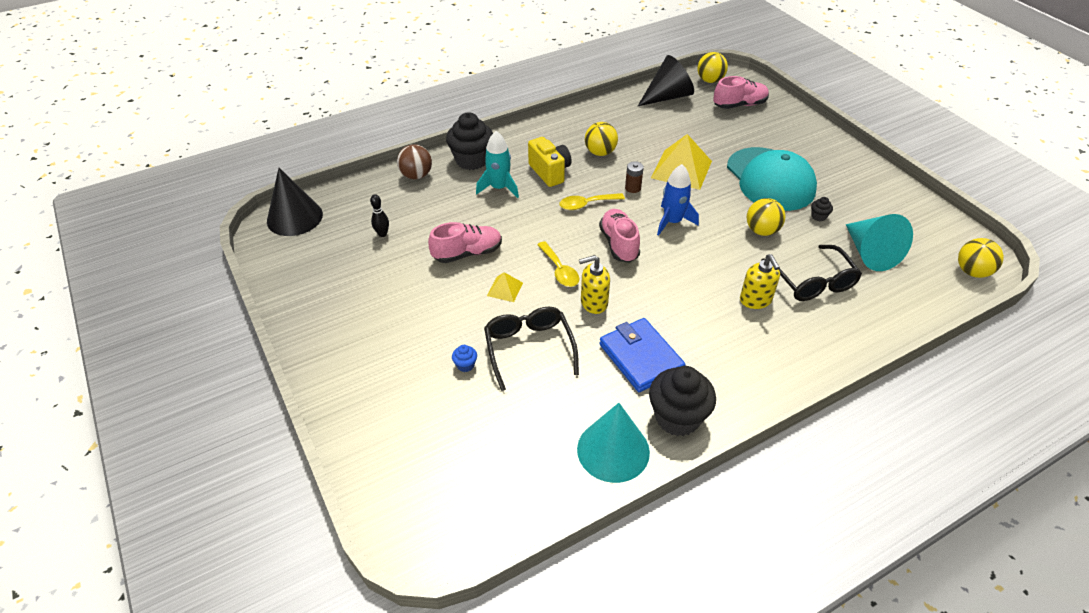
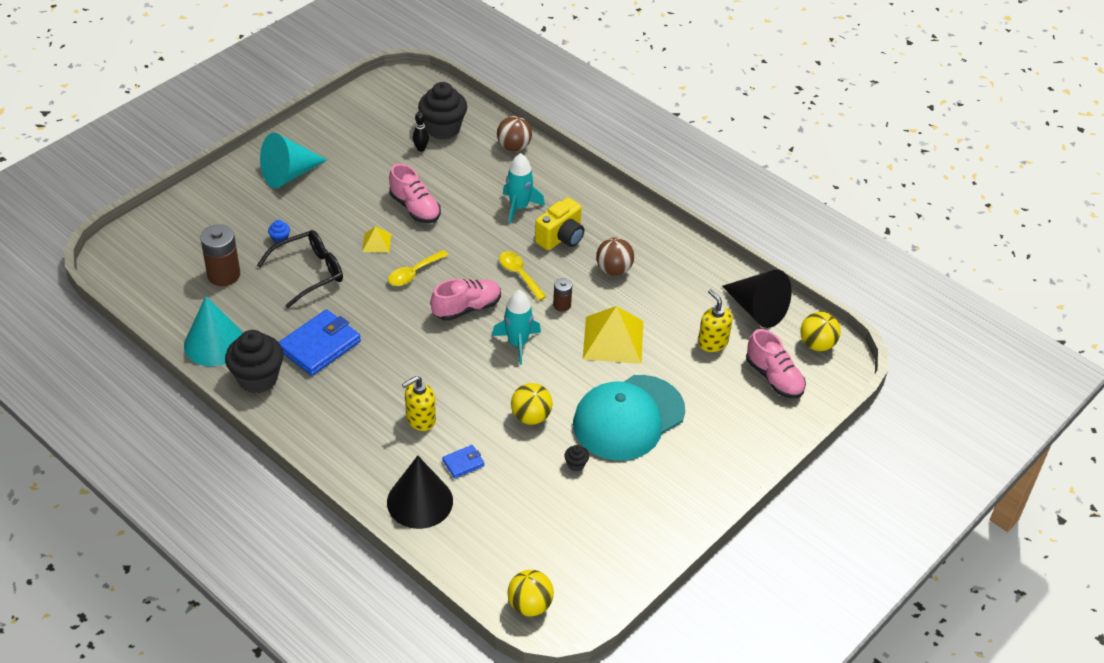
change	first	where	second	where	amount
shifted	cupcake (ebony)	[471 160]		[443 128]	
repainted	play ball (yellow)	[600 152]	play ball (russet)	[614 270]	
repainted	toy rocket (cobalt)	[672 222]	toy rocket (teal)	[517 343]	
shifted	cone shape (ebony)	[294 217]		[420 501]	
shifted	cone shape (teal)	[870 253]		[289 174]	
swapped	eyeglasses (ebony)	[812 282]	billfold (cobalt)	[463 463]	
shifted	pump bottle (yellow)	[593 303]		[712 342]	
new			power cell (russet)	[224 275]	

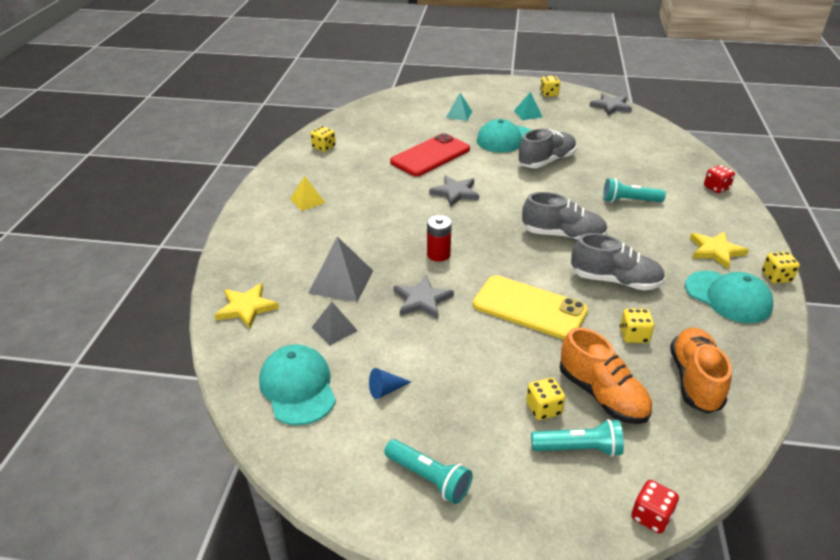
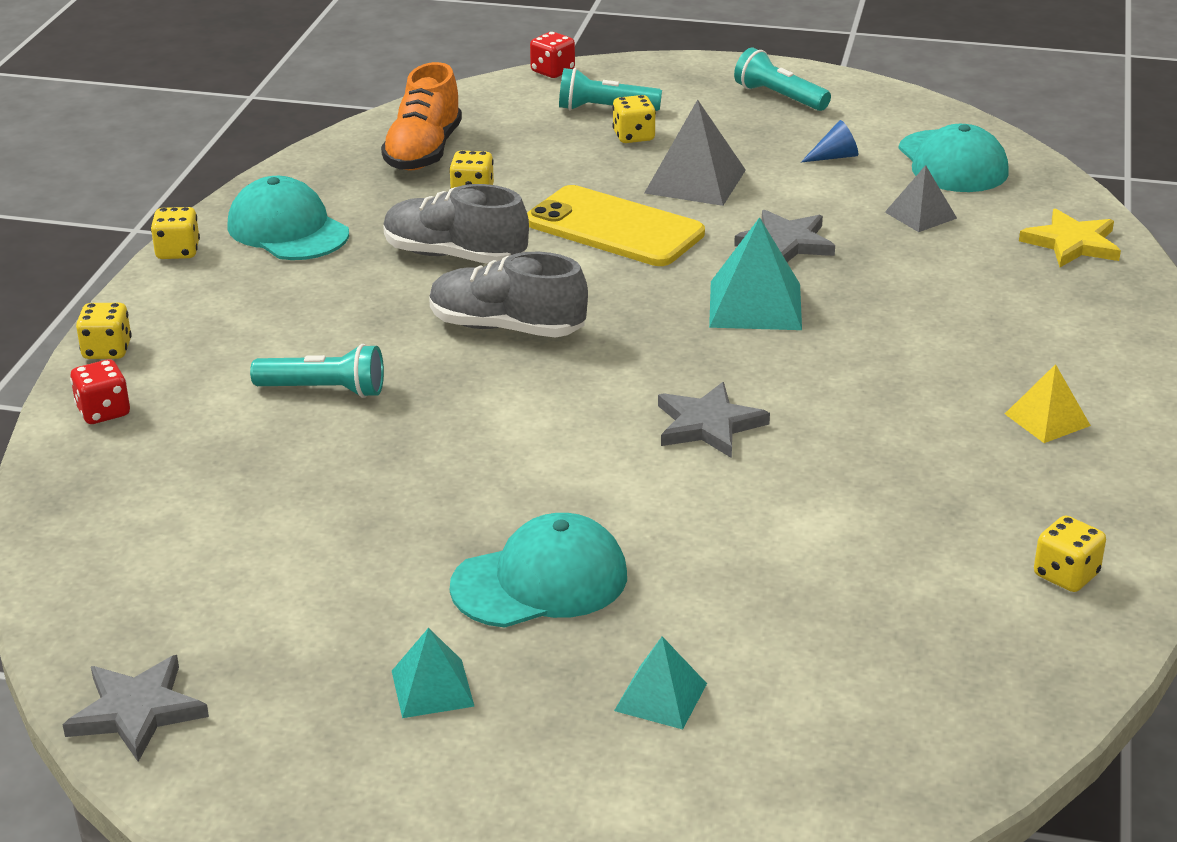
change	first	where	second	where	amount
shifted	dice (yellow)	[549 94]		[107 350]	
gone	shoe (ash-grey)	[546 161]			
gone	phone (red)	[430 156]			
swapped	power cell (red)	[438 254]	pyramid (teal)	[755 305]	
gone	star (yellow)	[715 251]			
shifted	pyramid (ash-grey)	[341 281]		[695 181]	
gone	shoe (orange-coloured)	[602 395]			

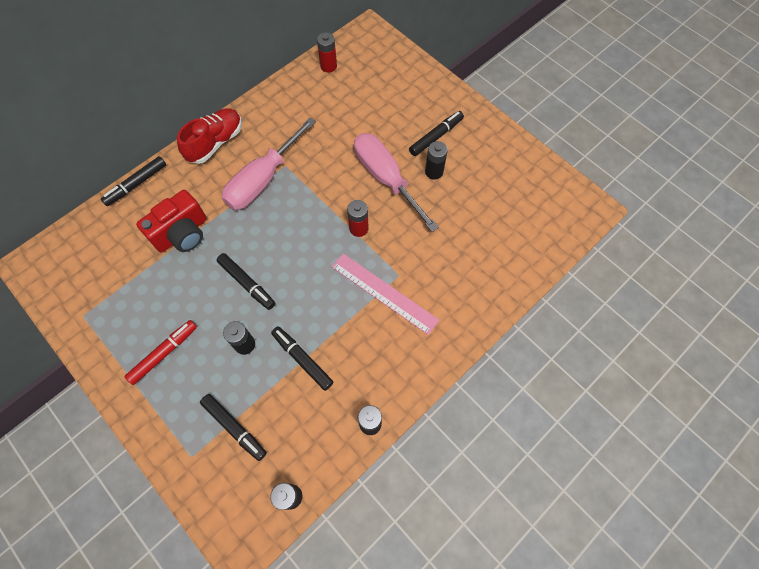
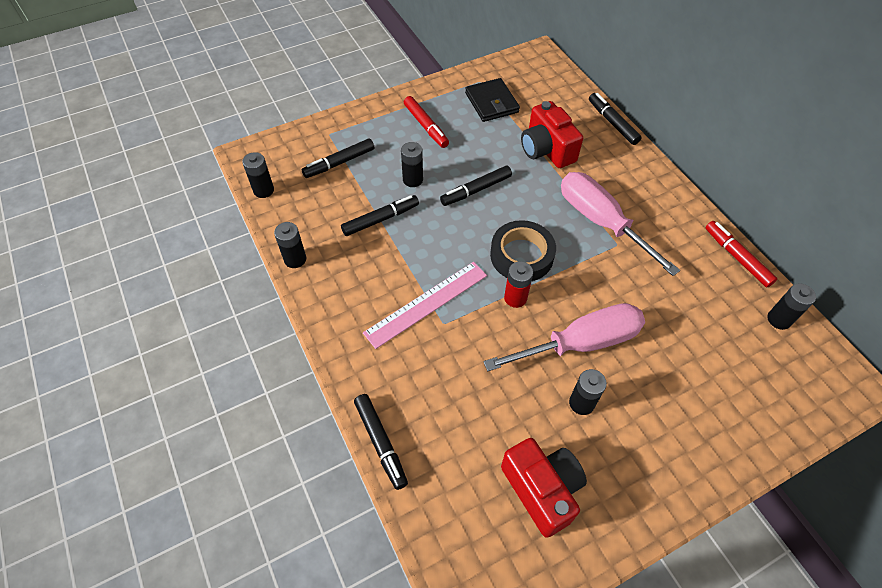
change	first	where	second	where	amount
repainted	power cell (red)	[328 66]	power cell (ebony)	[779 319]	
gone	shoe (red)	[215 143]			
shifted	marker (ebony)	[436 136]		[381 443]	
new			billfold (ebony)	[491 103]	
new			tape (ebony)	[521 255]	
new			marker (red)	[736 257]	
new			camera (red)	[542 489]	

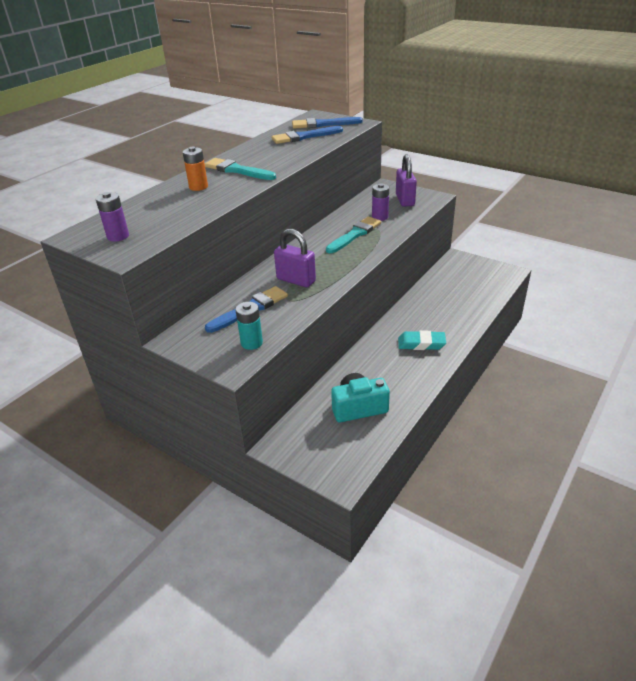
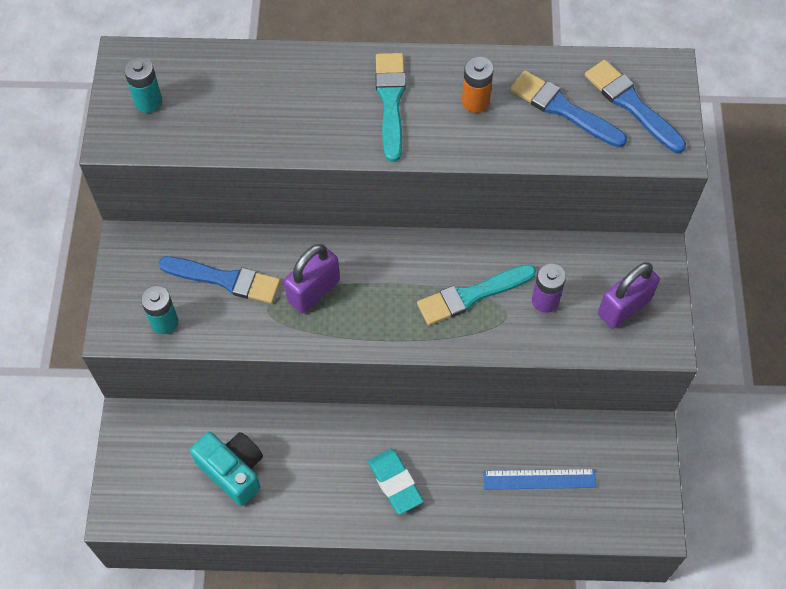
change	first	where	second	where	amount
shifted	power cell (orange-coloured)	[198 187]		[475 101]	
repainted	power cell (royal purple)	[118 236]	power cell (teal)	[148 101]	
rotated	paintbrush (teal)	[355 234]		[471 295]	150 degrees clockwise
rotated	padlock (royal purple)	[296 280]		[313 291]	45 degrees clockwise
new			straightedge (cobalt)	[539 479]	

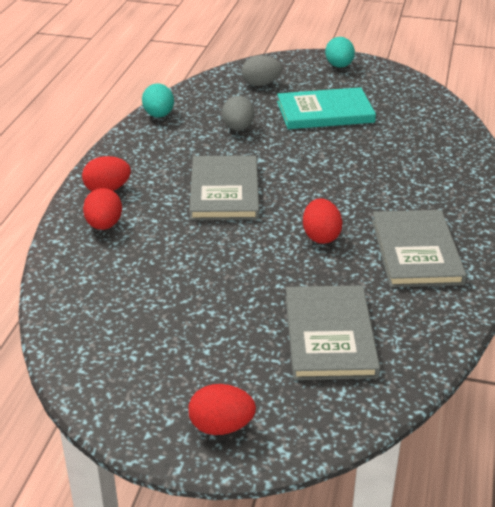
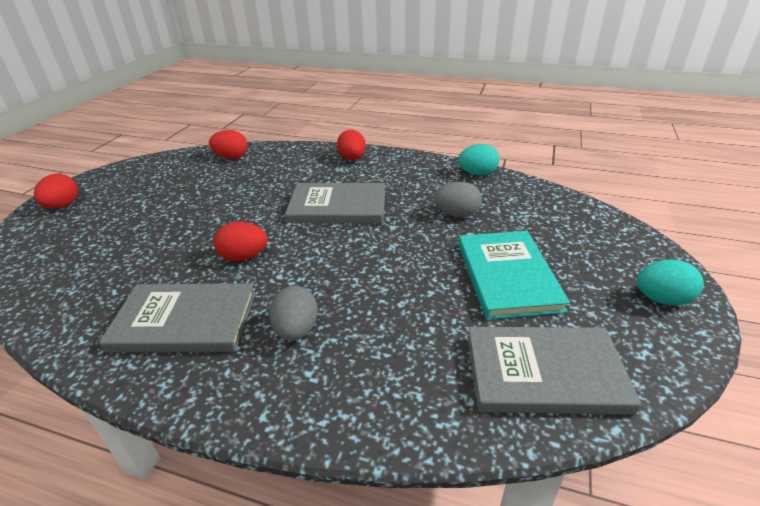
change	first	where	second	where	amount
shifted	egg shape (ash-grey)	[261 84]		[296 330]	
shifted	egg shape (red)	[104 225]		[231 157]	
shifted	hardback (ash-grey)	[329 335]		[544 372]	

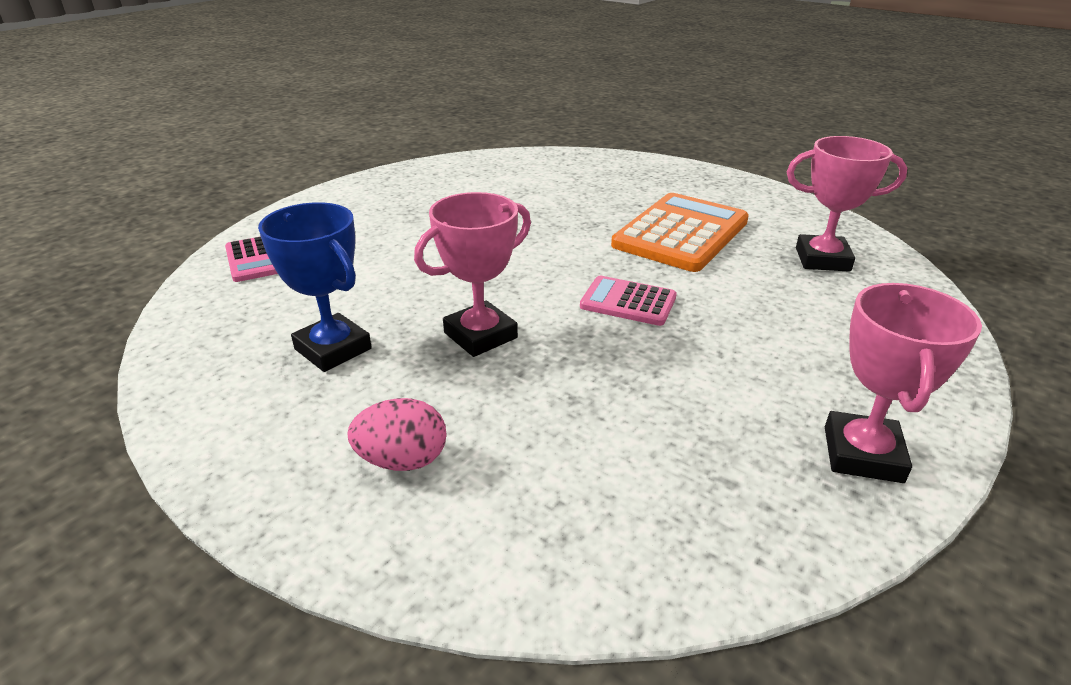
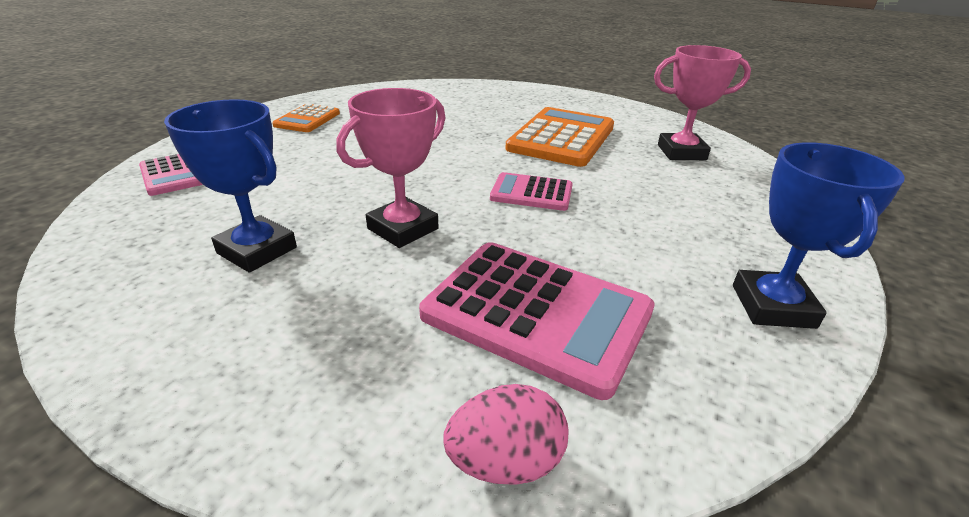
change	first	where	second	where	amount
repainted	prize cup (pink)	[862 454]	prize cup (cobalt)	[772 306]	
shifted	egg shape (pink)	[403 460]		[505 461]	
new			pocket calculator (orange-coloured)	[307 119]	
new			pocket calculator (pink)	[536 314]	

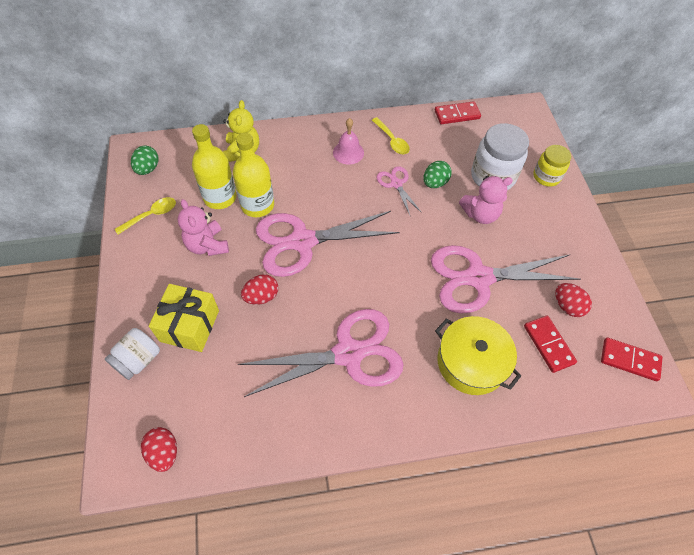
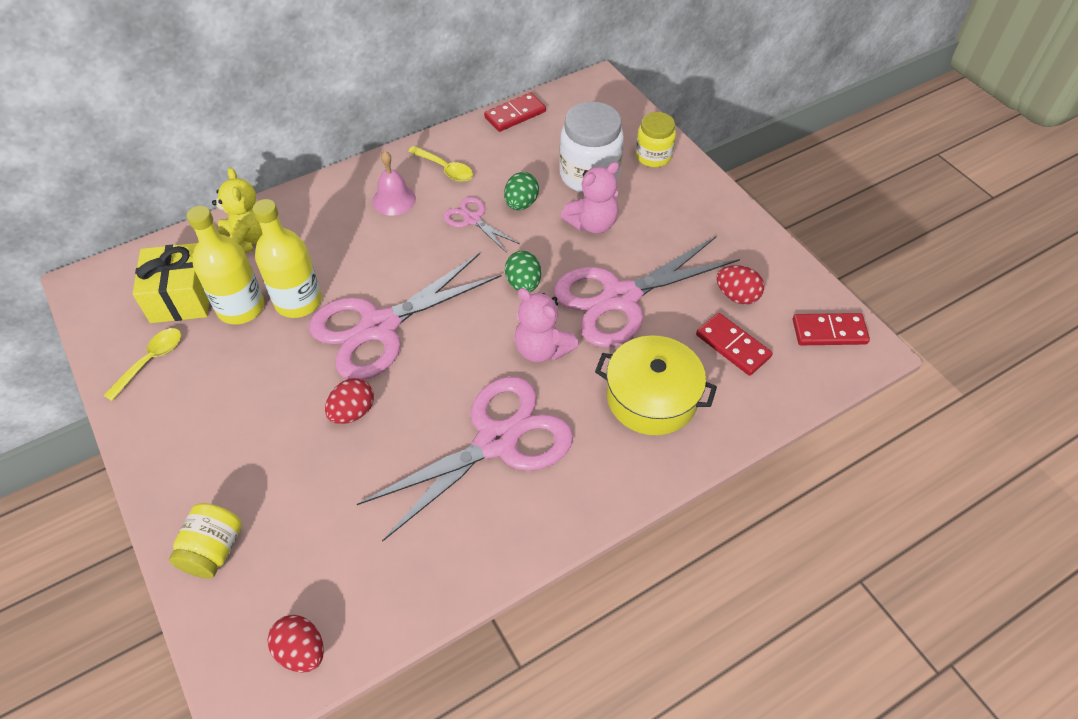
change	first	where	second	where	amount
shifted	egg shape (green)	[148 169]		[523 284]	
shifted	stuffed bear (pink)	[207 245]		[542 349]	
shifted	wrapped gift (yellow)	[189 325]		[182 297]	
repainted	preserve jar (pure white)	[138 360]	preserve jar (yellow)	[214 550]	

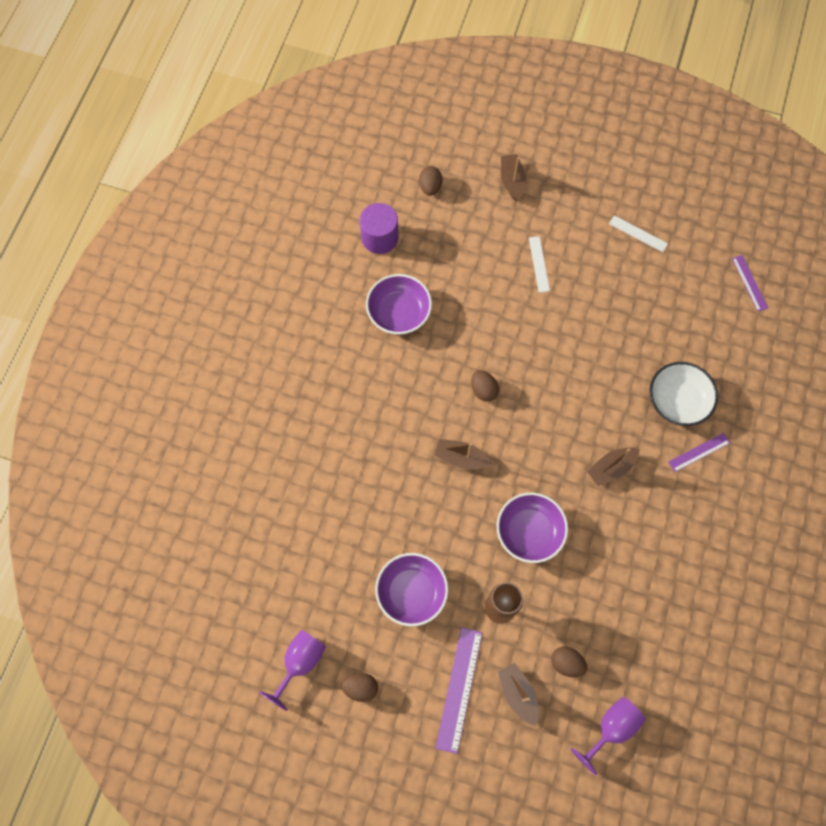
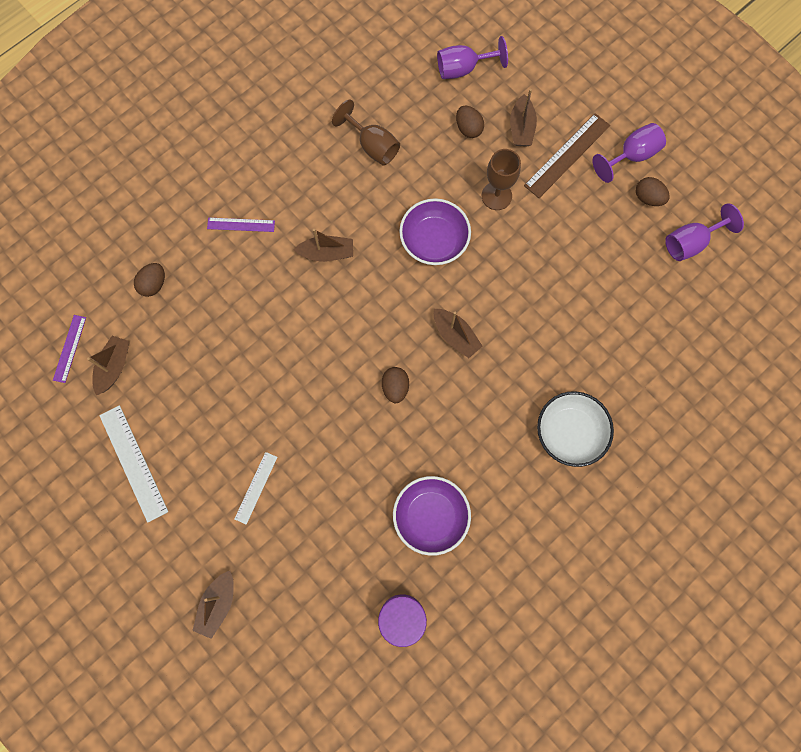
change	first	where	second	where	amount
shifted	egg shape (russet)	[430 187]		[154 284]	
scaled	straightedge (pure white)	[638 234]		[133 462]	x1.68
shifted	bowl (pure white)	[678 400]		[570 432]	
gone	bowl (royal purple)	[411 592]			
repainted	straightedge (royal purple)	[459 689]	straightedge (russet)	[567 155]	
new			goblet (russet)	[372 146]	
new			goblet (royal purple)	[631 156]	
new			toy boat (russet)	[114 367]	

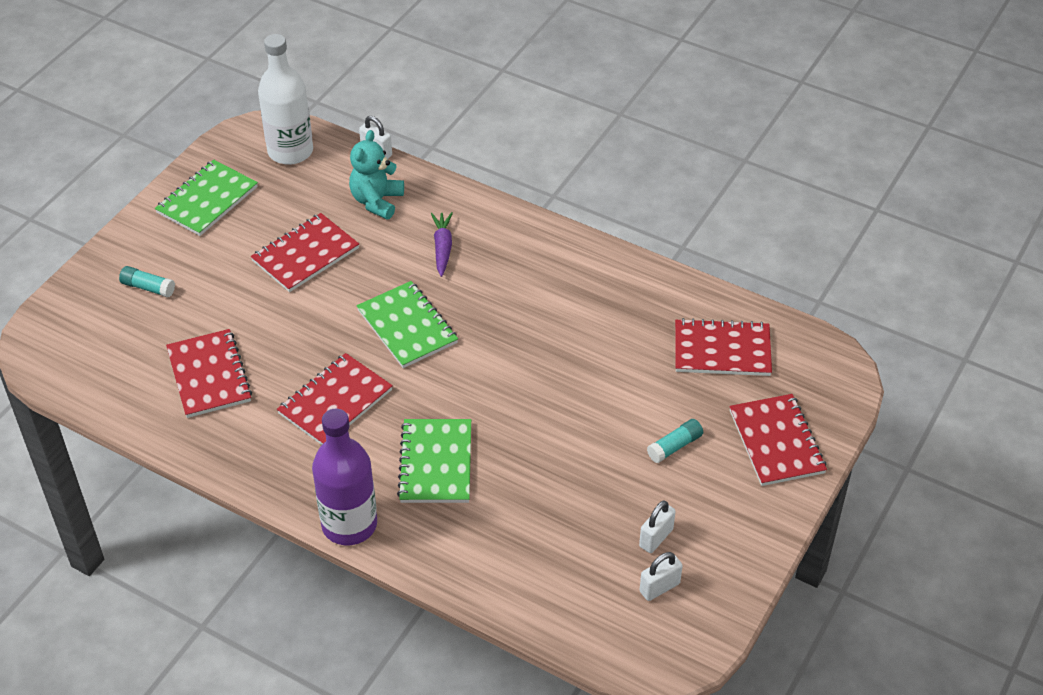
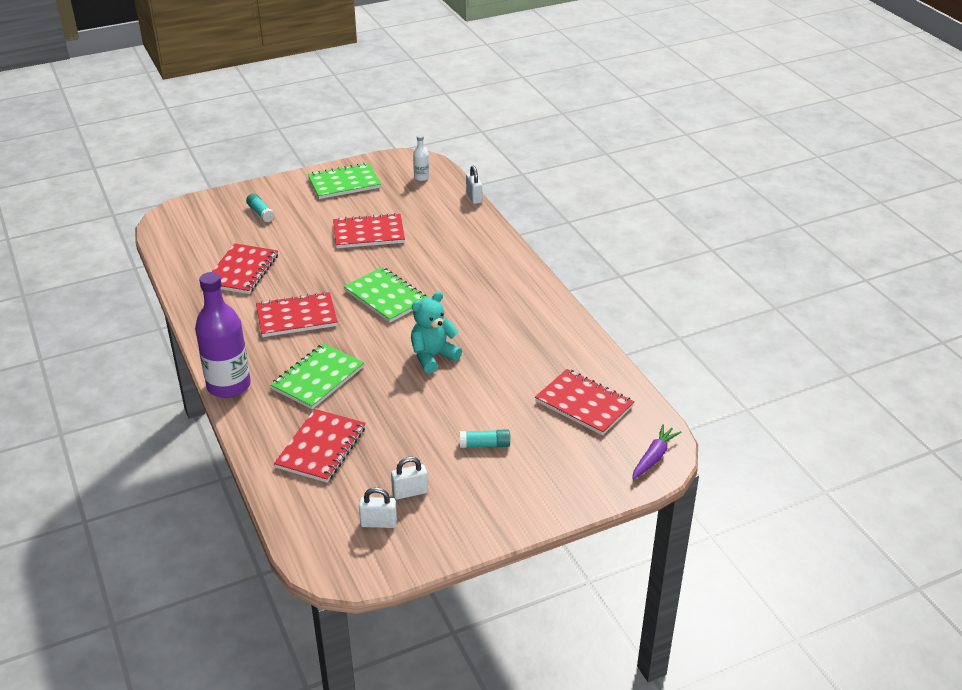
change	first	where	second	where	amount
scaled	bottle (pure white)	[290 151]		[421 177]	x0.44
shifted	stuffed bear (teal)	[377 201]		[433 356]	
shifted	toy carrot (royal purple)	[442 248]		[654 457]	
rotated	notebook (green)	[407 326]		[386 297]	45 degrees counterclockwise
shifted	notebook (red)	[777 442]		[321 448]	

